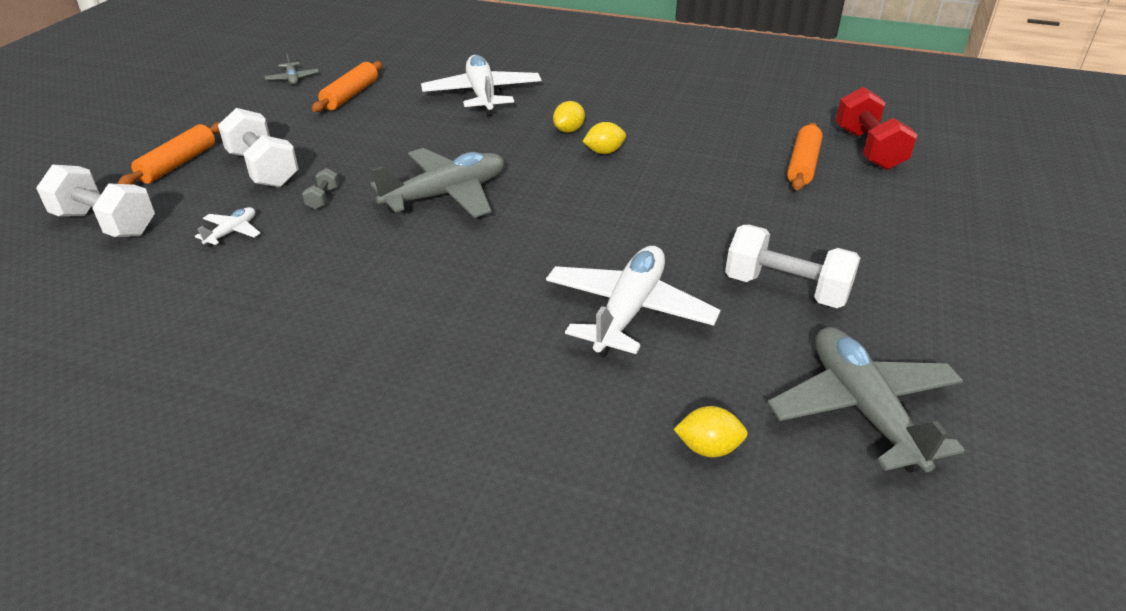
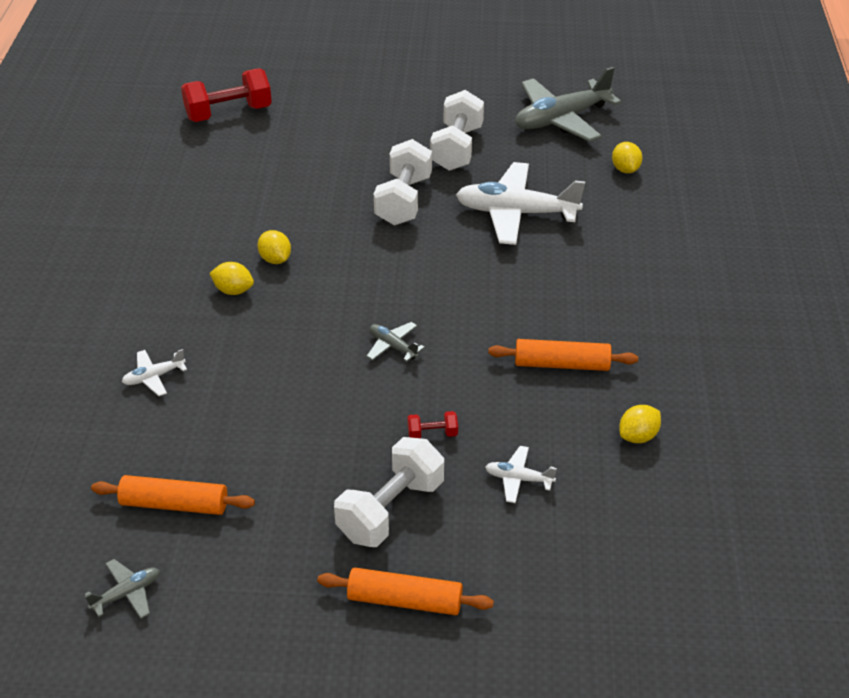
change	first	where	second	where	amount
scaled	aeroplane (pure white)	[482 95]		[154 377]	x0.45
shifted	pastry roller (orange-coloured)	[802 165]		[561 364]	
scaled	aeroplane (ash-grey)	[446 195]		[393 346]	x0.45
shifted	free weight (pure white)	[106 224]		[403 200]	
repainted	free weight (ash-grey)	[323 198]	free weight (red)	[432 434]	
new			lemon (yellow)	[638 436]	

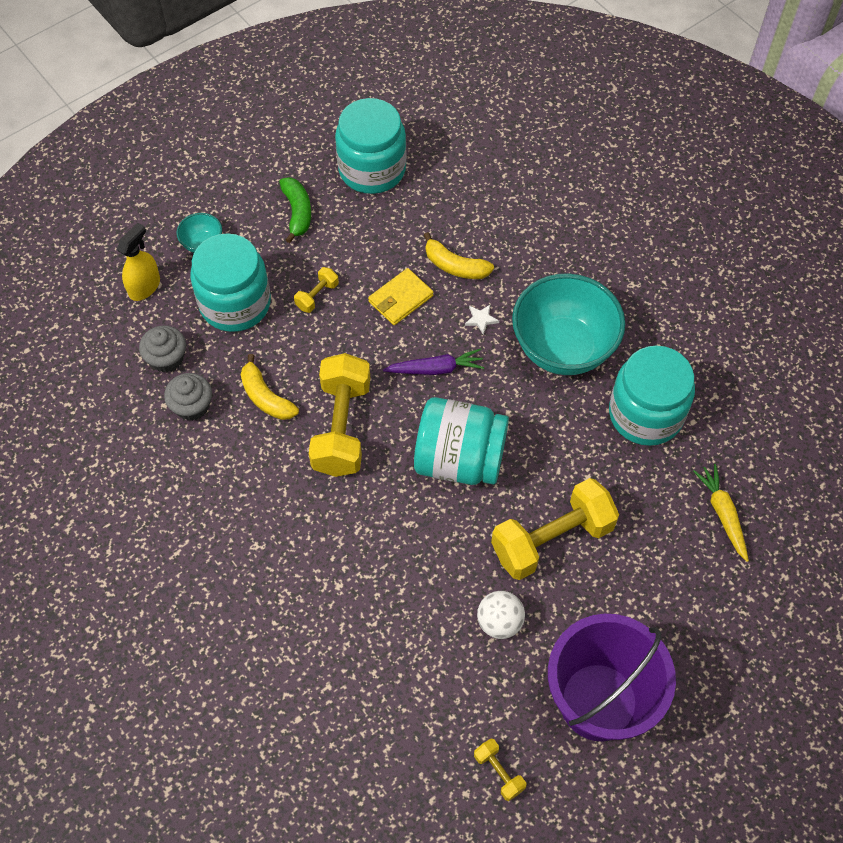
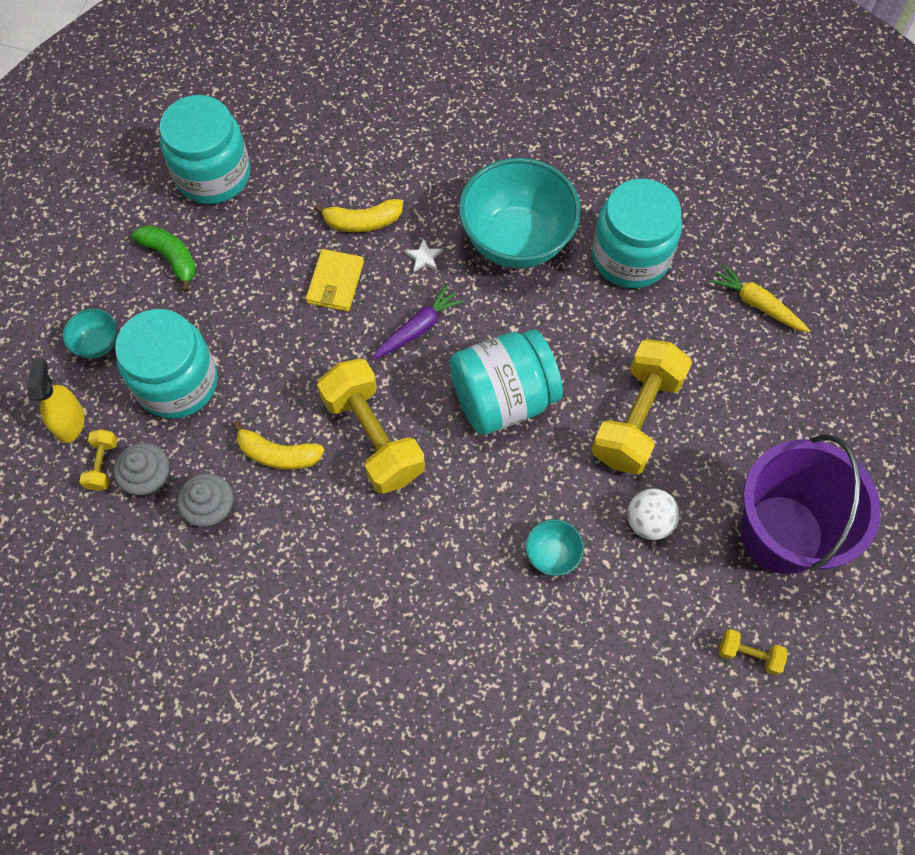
change	first	where	second	where	amount
shifted	free weight (yellow)	[317 296]		[103 465]	
new			bowl (teal)	[552 554]	

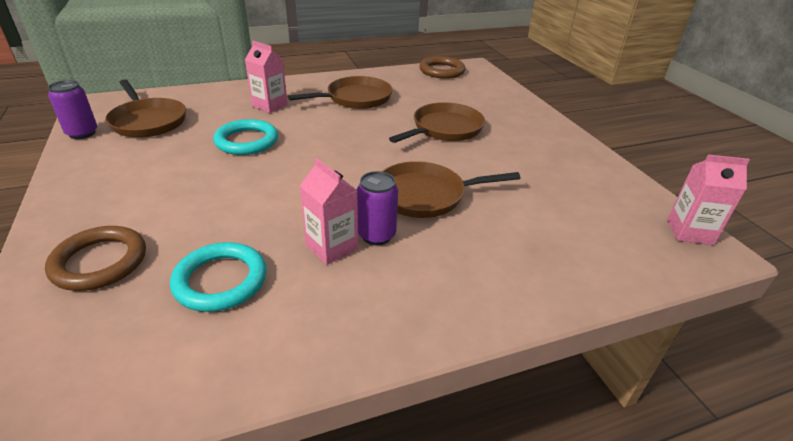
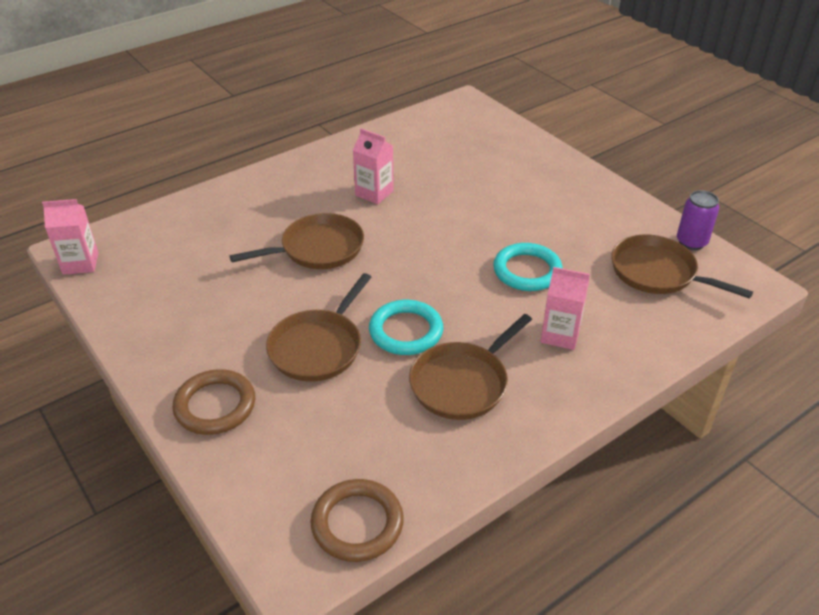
change	first	where	second	where	amount
gone	soda can (royal purple)	[376 235]			
shifted	ring (russet)	[100 262]		[215 406]	
shifted	ring (teal)	[220 280]		[406 331]	

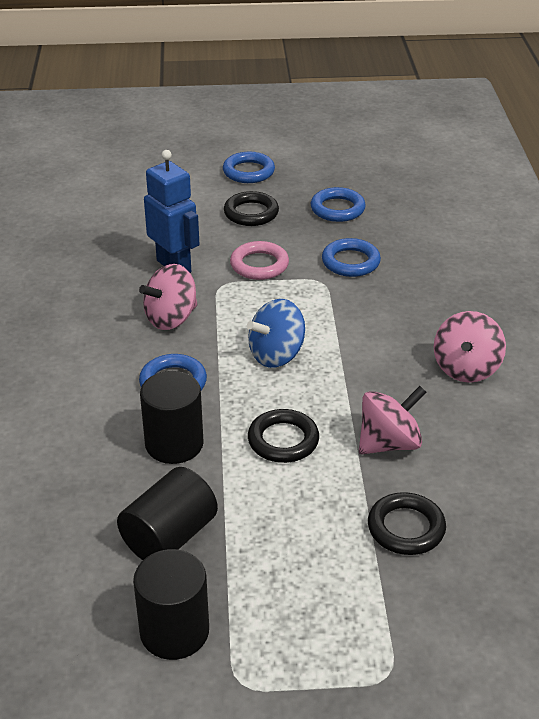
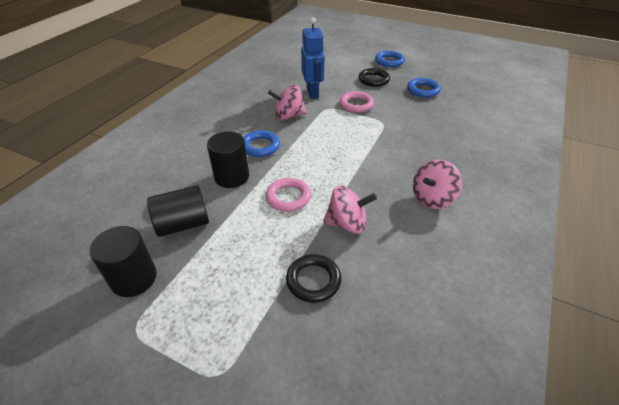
change	first	where	second	where	amount
gone	ring (cobalt)	[350 262]			
gone	spinning top (cobalt)	[276 355]			
repainted	ring (ebony)	[283 440]	ring (pink)	[288 197]	

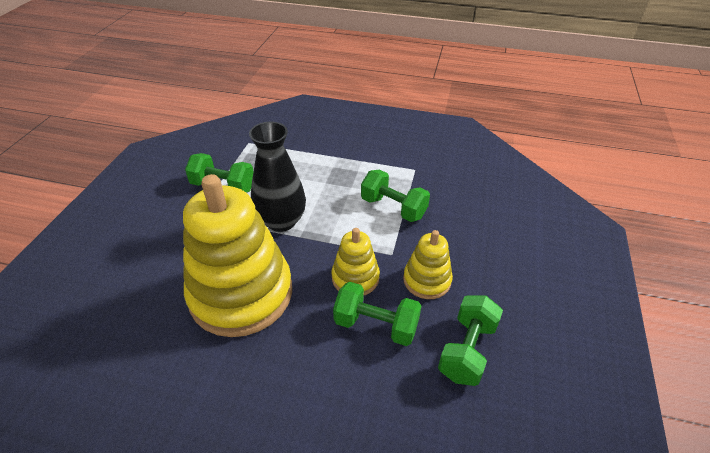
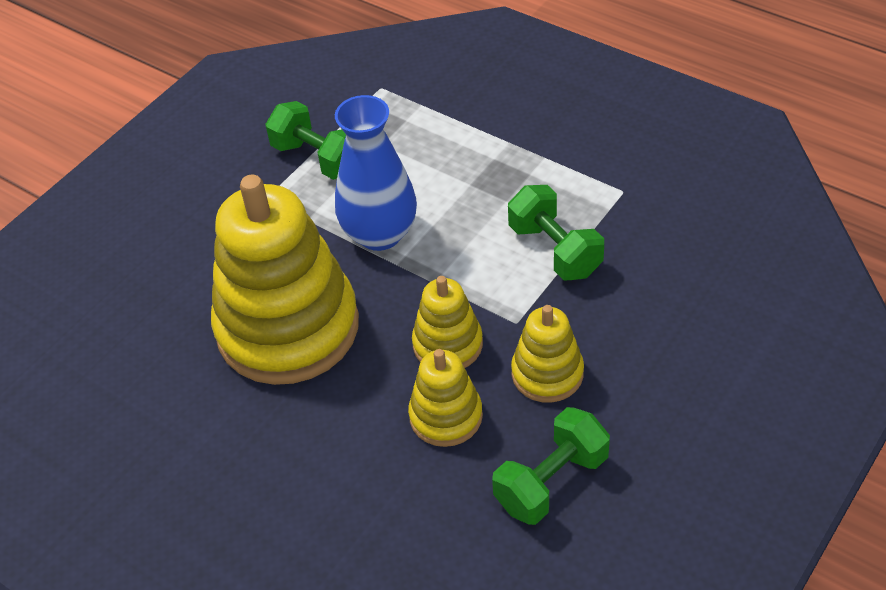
change	first	where	second	where	amount
repainted	flower vase (ebony)	[281 221]	flower vase (cobalt)	[380 234]	
swapped	free weight (green)	[376 325]	ring stacker (yellow)	[446 416]	

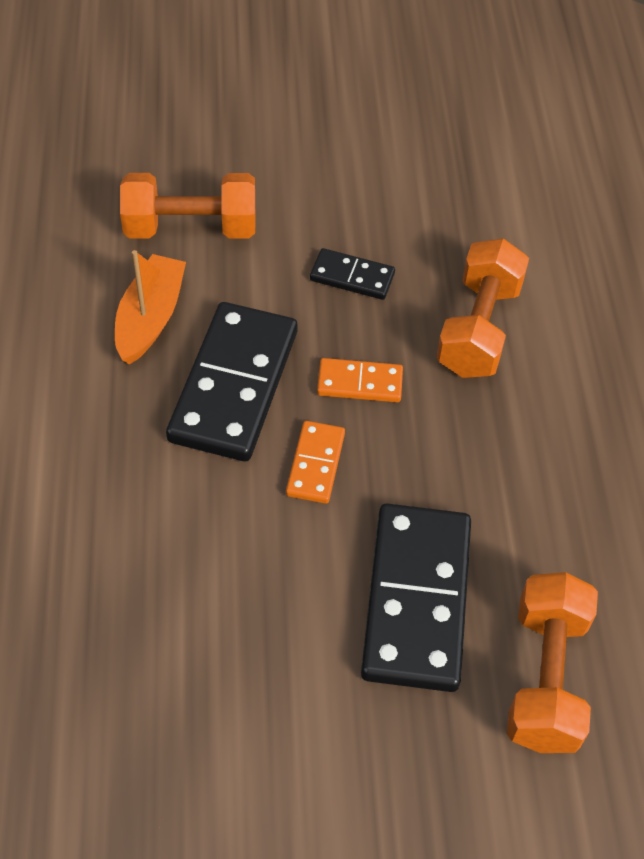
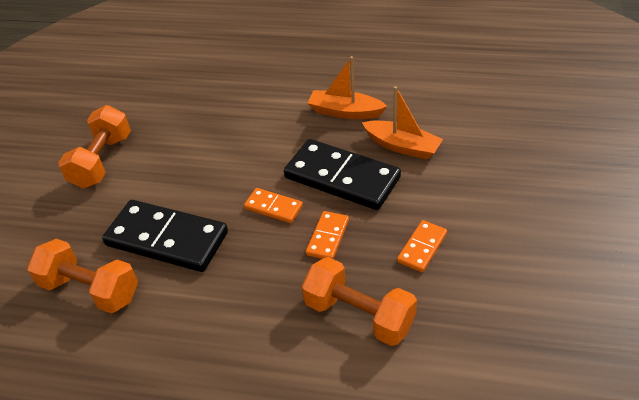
change	first	where	second	where	amount
shifted	free weight (orange-coloured)	[191 228]		[102 161]	
repainted	domino tile (ebony)	[352 277]	domino tile (orange-coloured)	[422 247]	
new			toy boat (orange-coloured)	[345 112]	

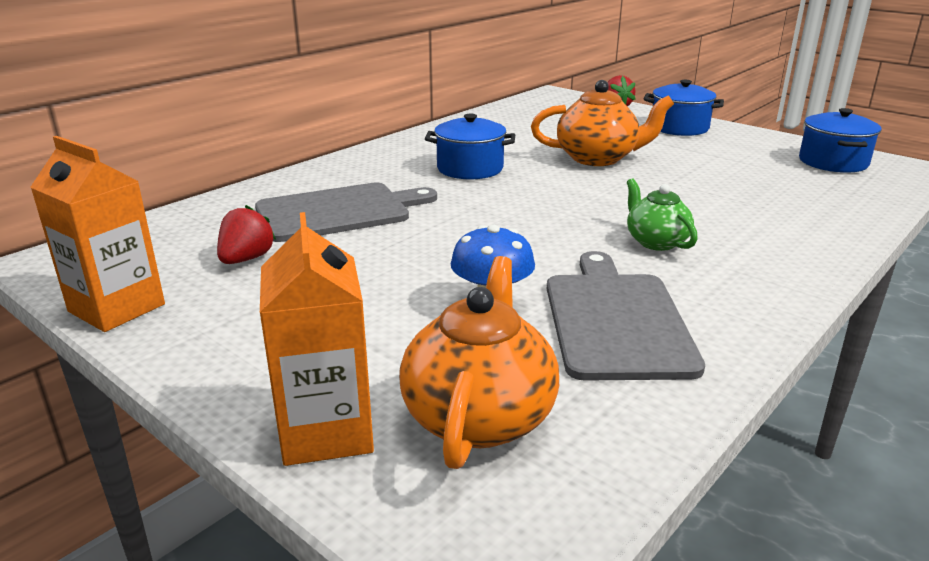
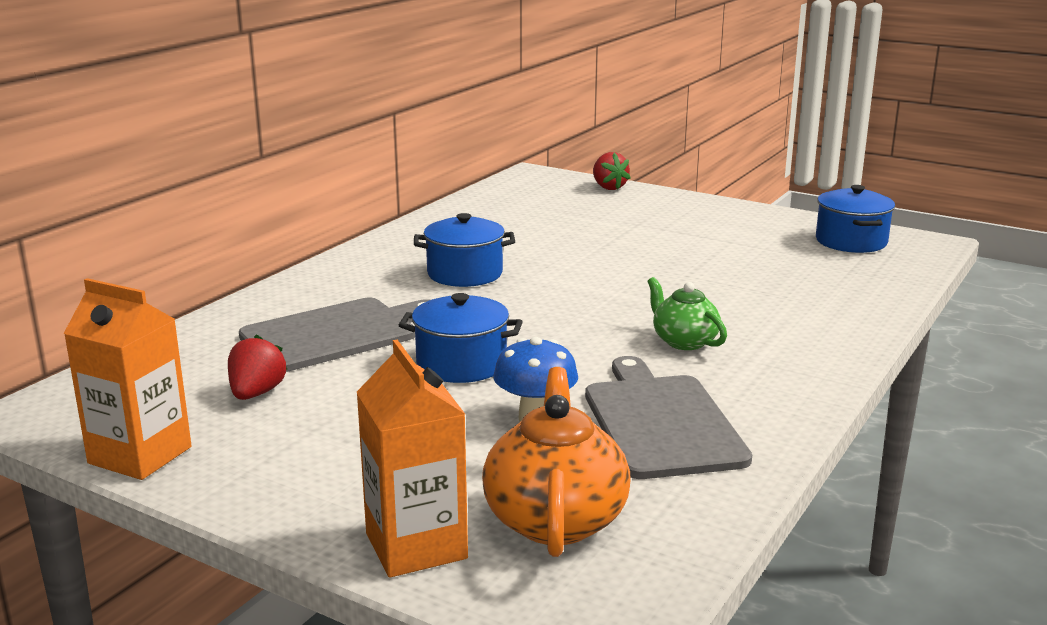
change	first	where	second	where	amount
gone	tea pot (orange-coloured)	[598 158]			
shifted	stockpot (cobalt)	[679 128]		[461 364]	

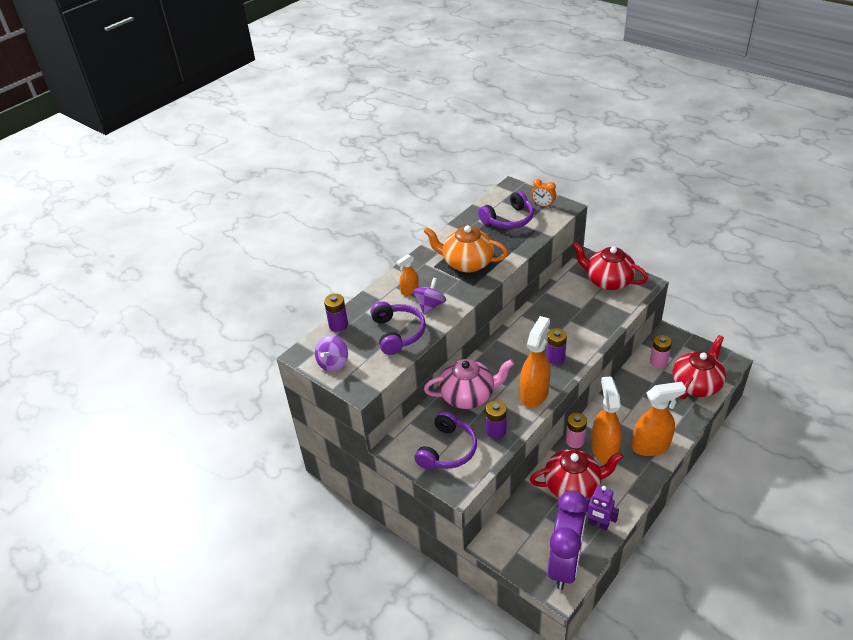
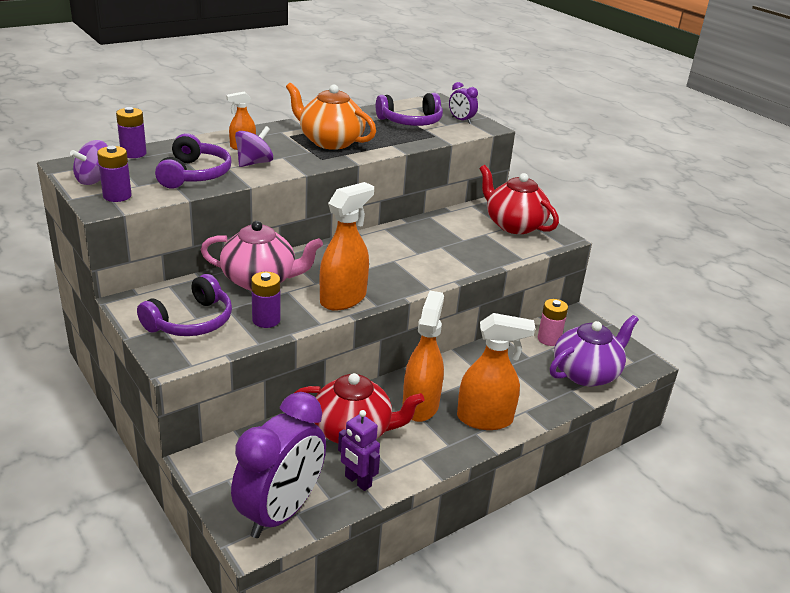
change	first	where	second	where	amount
repainted	alarm clock (orange-coloured)	[543 206]	alarm clock (royal purple)	[461 120]	
shifted	power cell (royal purple)	[555 358]		[117 196]	
repainted	tea pot (red)	[696 384]	tea pot (royal purple)	[586 373]	
gone	power cell (pink)	[575 441]			

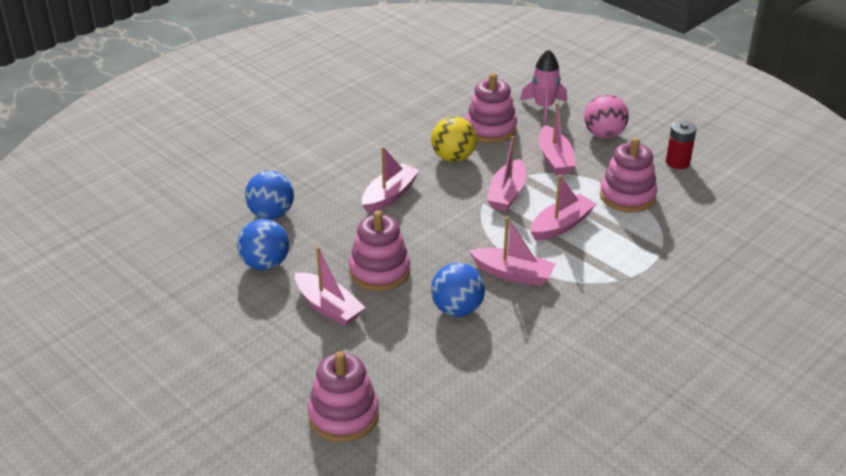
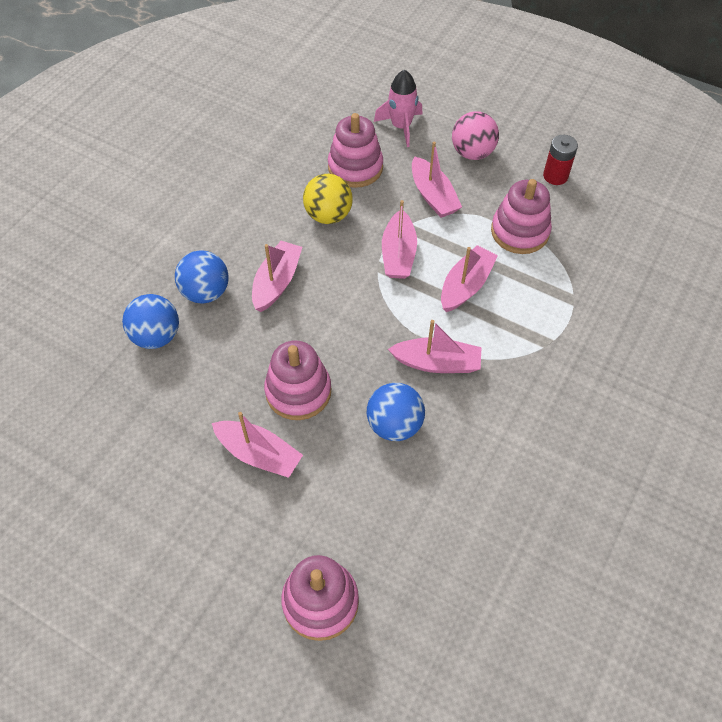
change	first	where	second	where	amount
shifted	play ball (cobalt)	[265 264]		[206 292]	

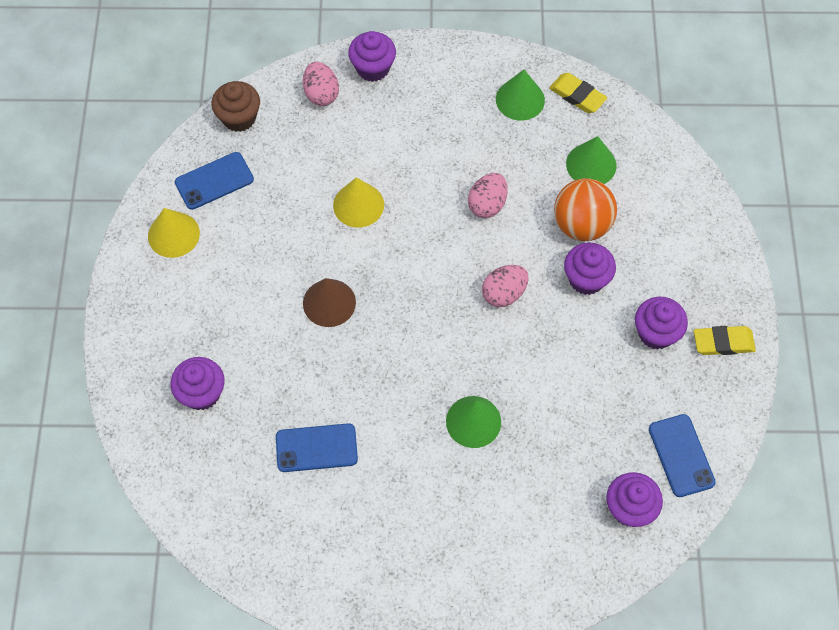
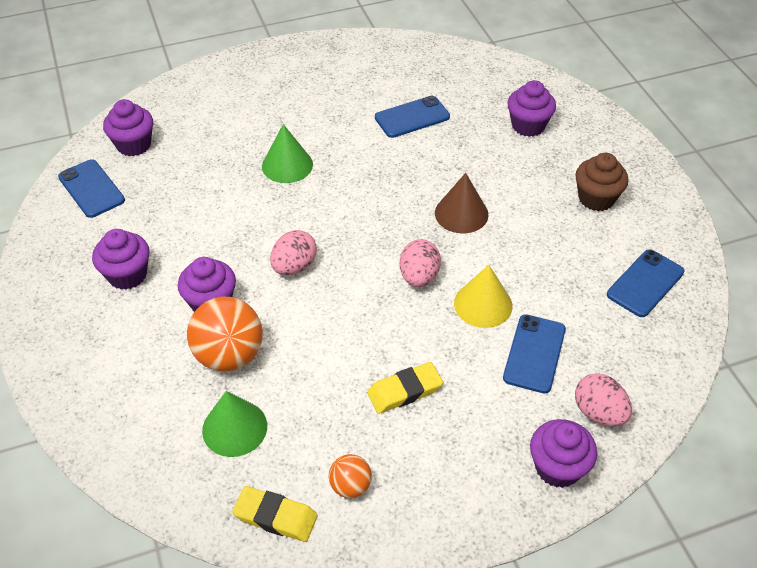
change	first	where	second	where	amount
swapped	cone shape (green)	[520 99]	play ball (orange-coloured)	[350 486]	
shifted	cupcake (russet)	[239 118]		[596 198]	
shifted	egg shape (pink)	[487 204]		[419 277]	
gone	cone shape (yellow)	[173 234]			
shifted	pencil eraser (yellow)	[723 342]		[404 391]	
new			phone (cobalt)	[534 353]	

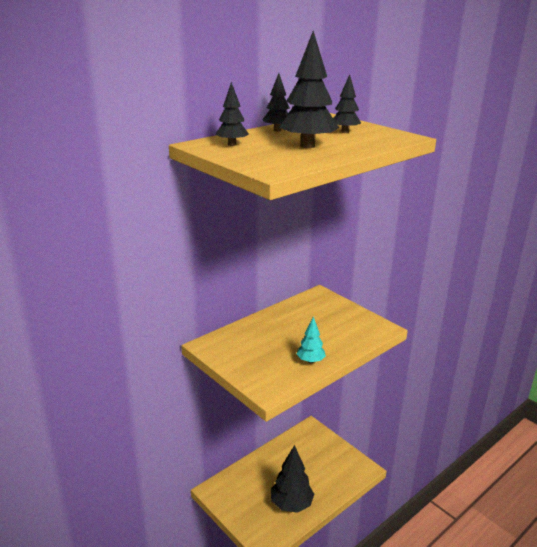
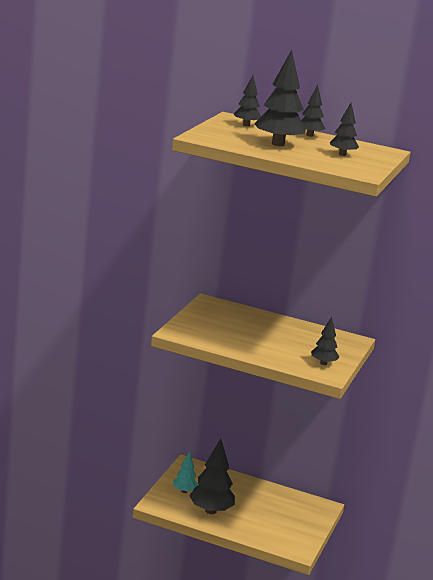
change	first	where	second	where	amount
shifted	tree (teal)	[310 361]		[184 491]	
new			tree (ebony)	[323 363]	

